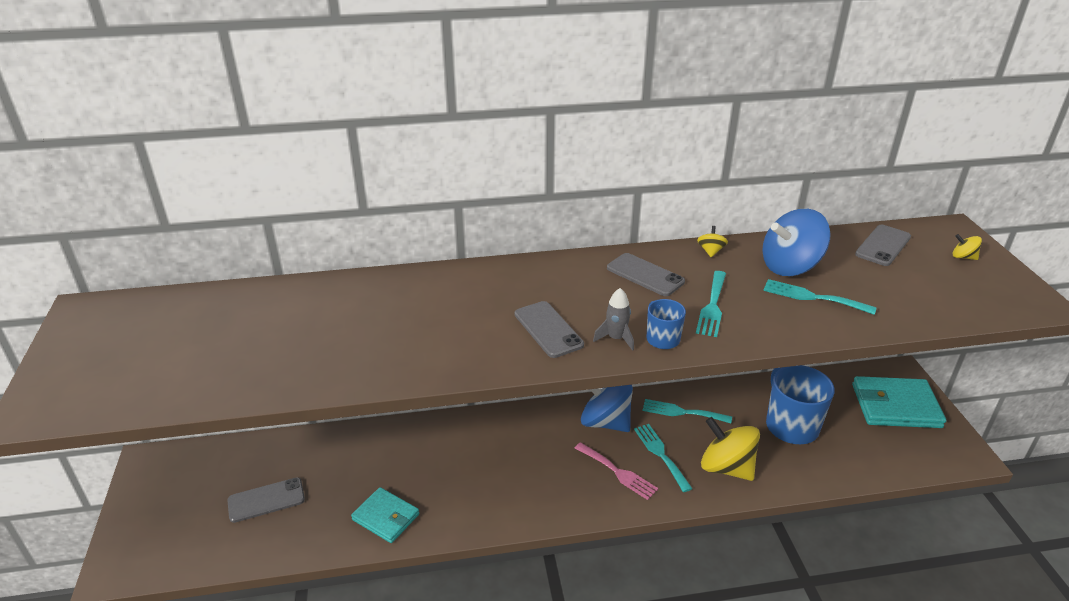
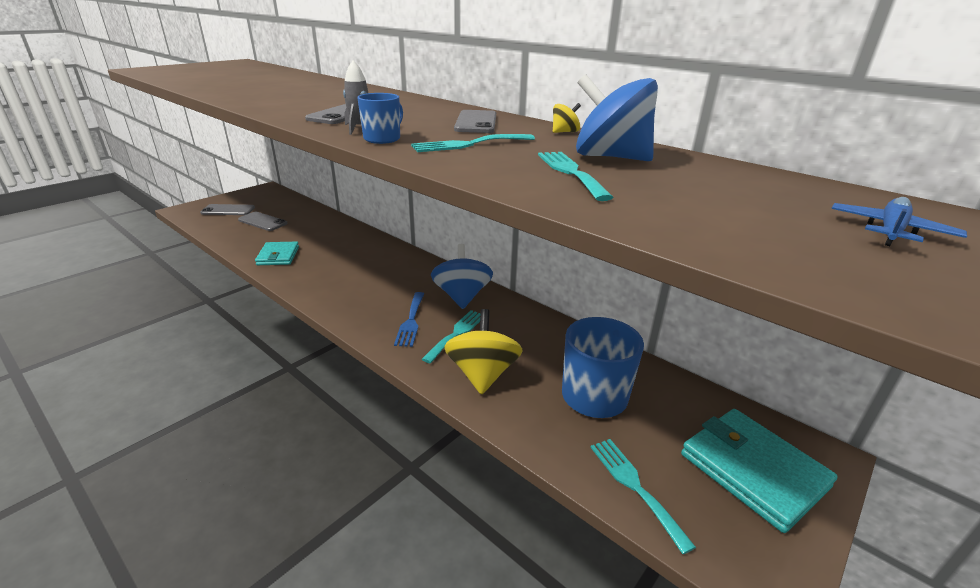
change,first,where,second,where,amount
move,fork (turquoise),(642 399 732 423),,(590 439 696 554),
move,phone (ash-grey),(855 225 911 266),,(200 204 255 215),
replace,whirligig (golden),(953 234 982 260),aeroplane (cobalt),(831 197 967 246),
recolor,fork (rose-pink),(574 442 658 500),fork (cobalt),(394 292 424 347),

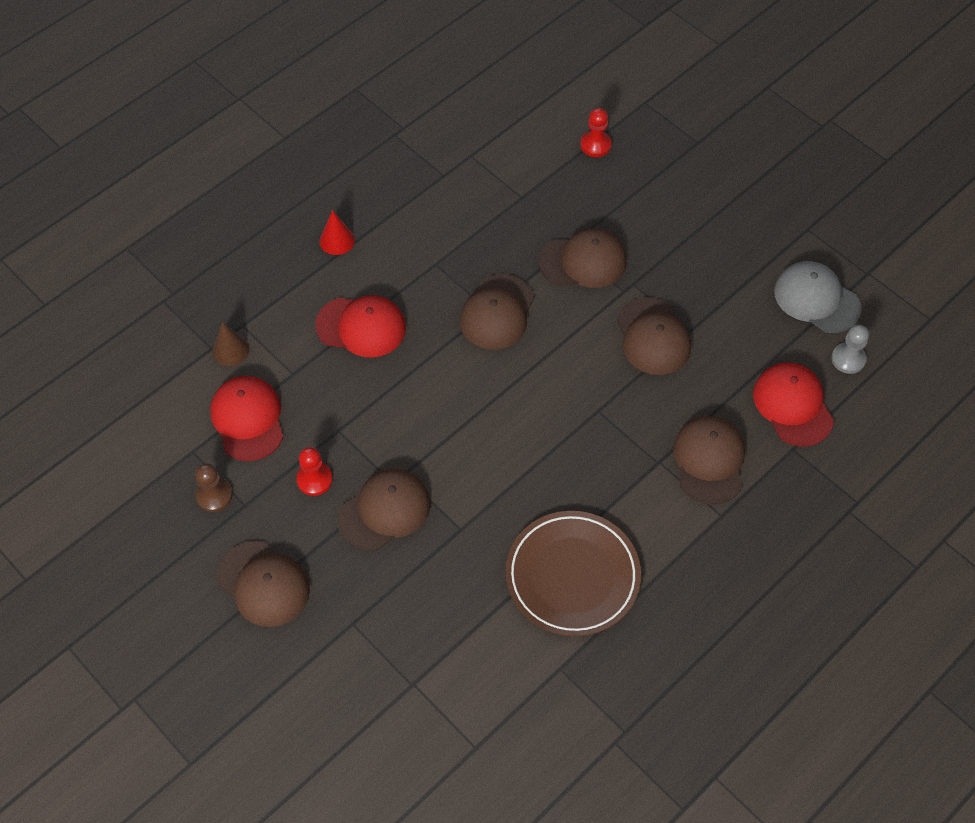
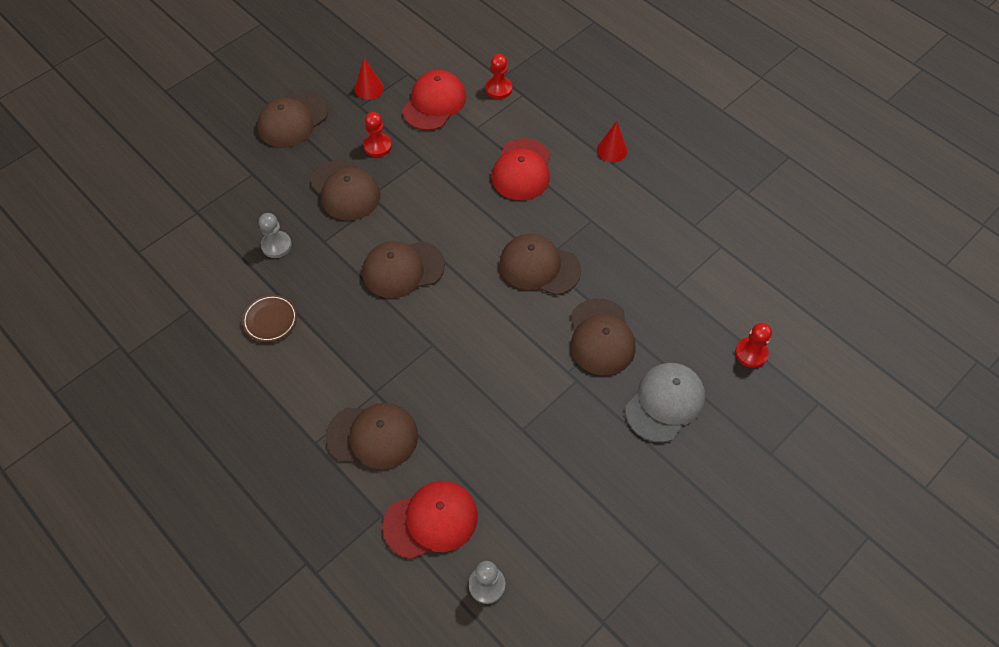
change,first,where,second,where,amount
insert,,,chess pawn (ash-grey),(259 213 292 258),
move,baseball cap (russet),(617 297 691 375),,(362 241 445 298),
move,baseball cap (ash-grey),(774 261 862 333),,(625 363 705 442),
replace,chess pawn (russet),(195 463 232 512),cone (crimson),(355 58 384 100),
replace,cone (russet),(212 322 249 366),chess pawn (crimson),(485 54 512 99),
rotate,baseball cap (crimson),(210 376 283 461),,(402 70 466 130),45 degrees counterclockwise
resize,flat dish (russet),(506 511 641 636),,(242 295 297 342),x0.47

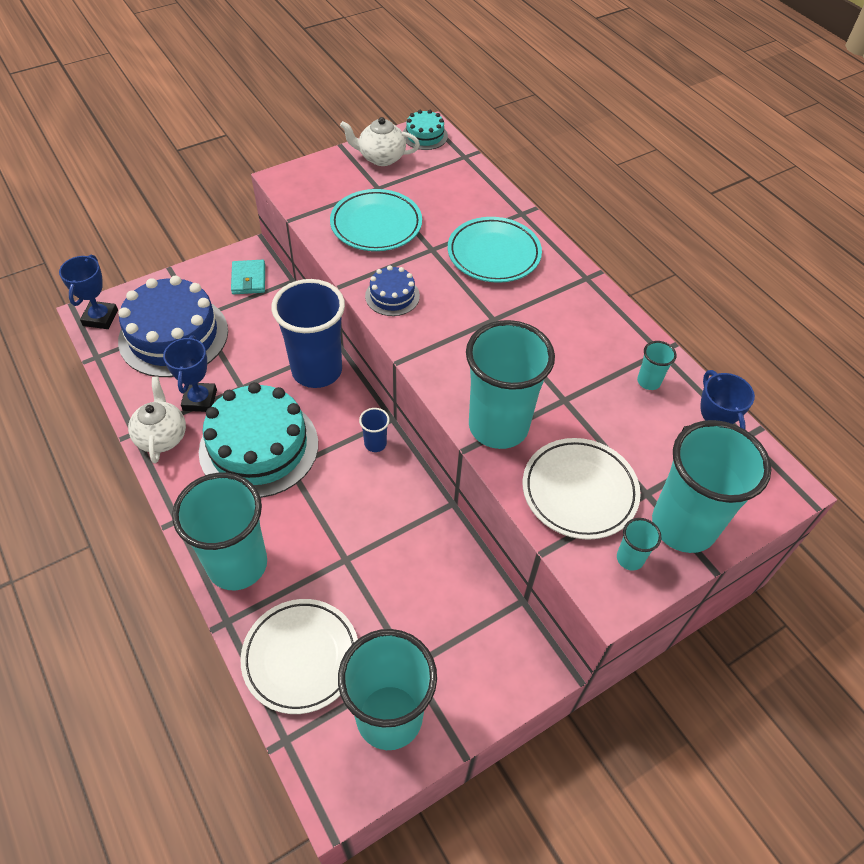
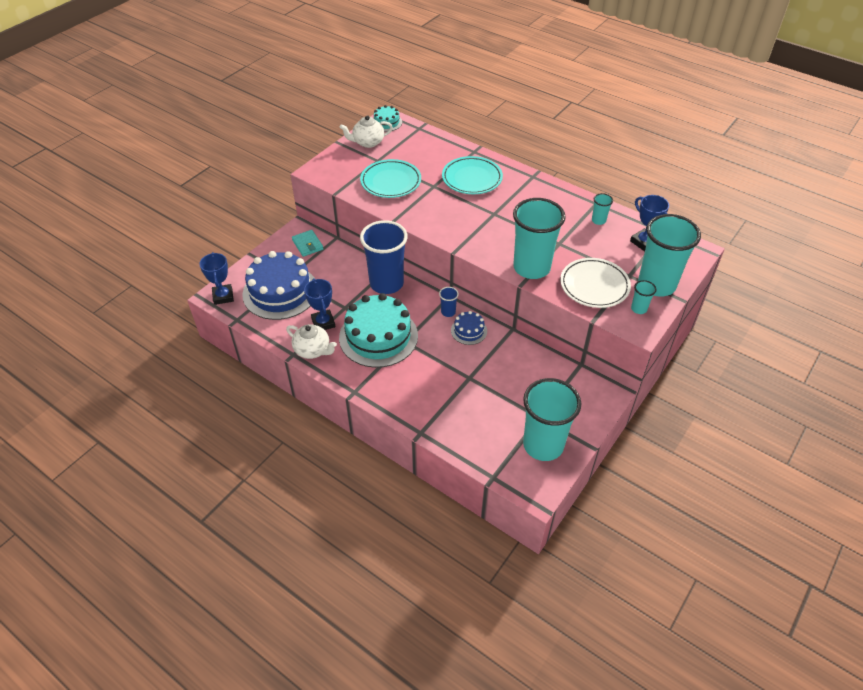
change,first,where,second,where,amount
delete,beaker (turquoise),(172 473 267 590),,,
delete,flat dish (white),(241 599 358 714),,,
move,cake (cobalt),(365 266 420 316),,(451 311 487 345),
rotate,tea pot (white),(128 377 186 463),,(286 324 337 359),150 degrees clockwise

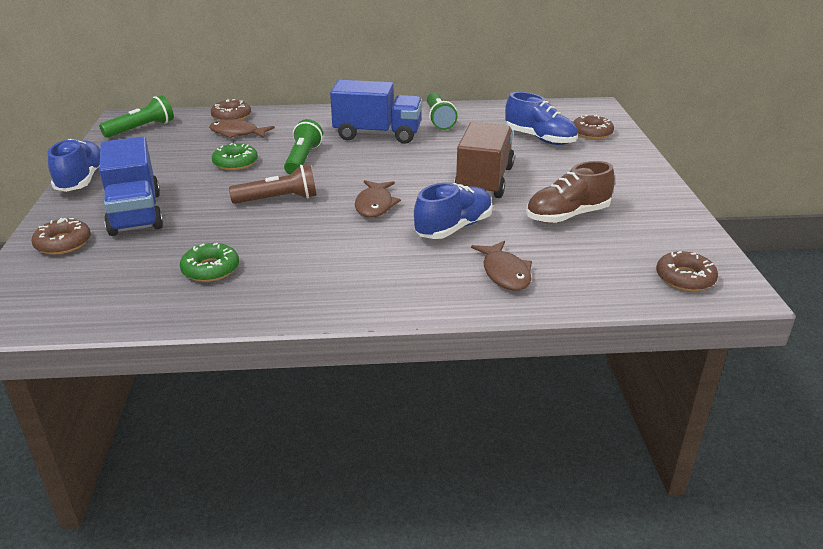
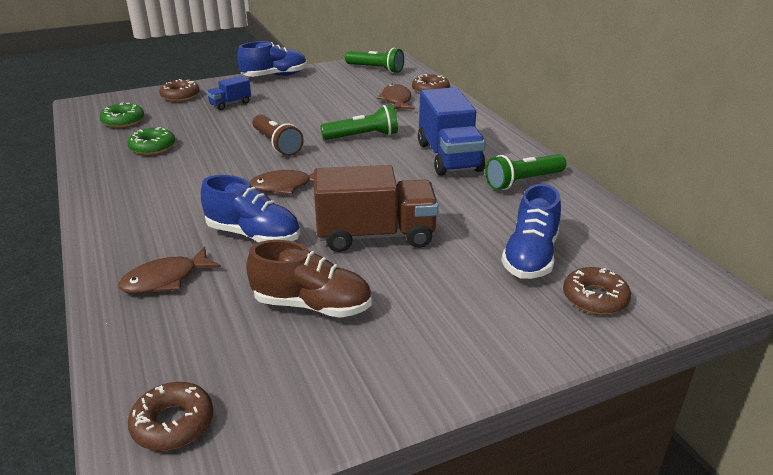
change,first,where,second,where,amount
move,glazed donut (emerald),(212 143 258 170),,(100 102 144 128),
rotate,shoe (russet),(526 161 615 223),,(246 240 372 318),150 degrees clockwise
resize,lorry (cobalt),(99 137 163 236),,(207 76 251 110),x0.49

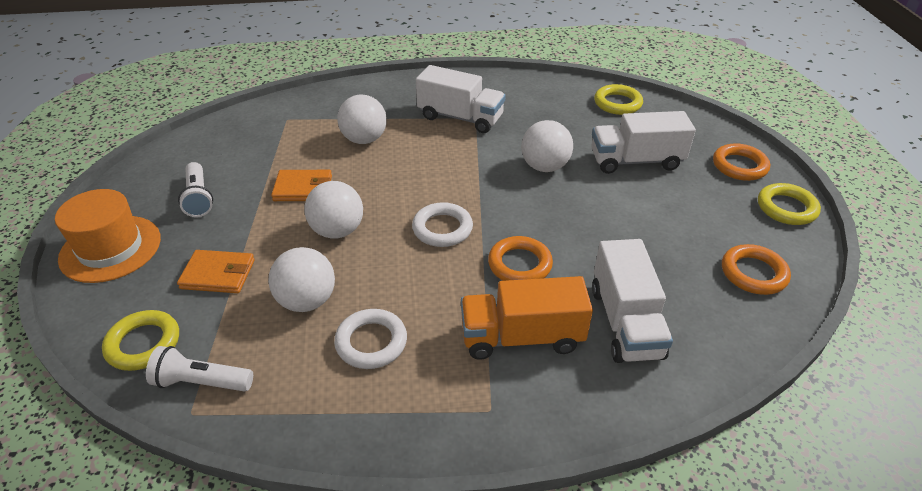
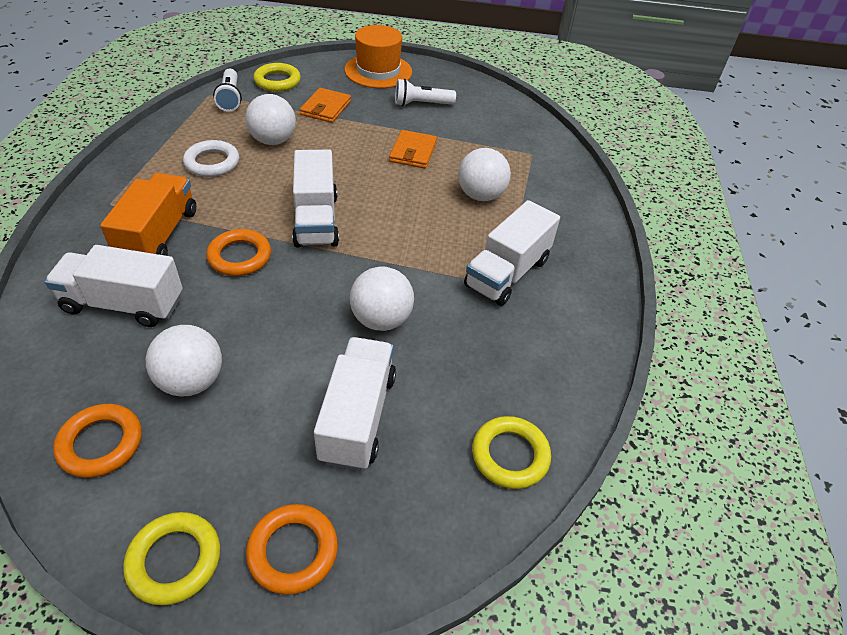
change,first,where,second,where,amount
move,ball (white),(304 181 363 238),,(146 325 222 397),
replace,hoop (white),(412 202 473 247),lorry (white),(292 150 339 248),
rotate,flashlight (white),(146 346 253 392),,(213 69 242 111),150 degrees clockwise

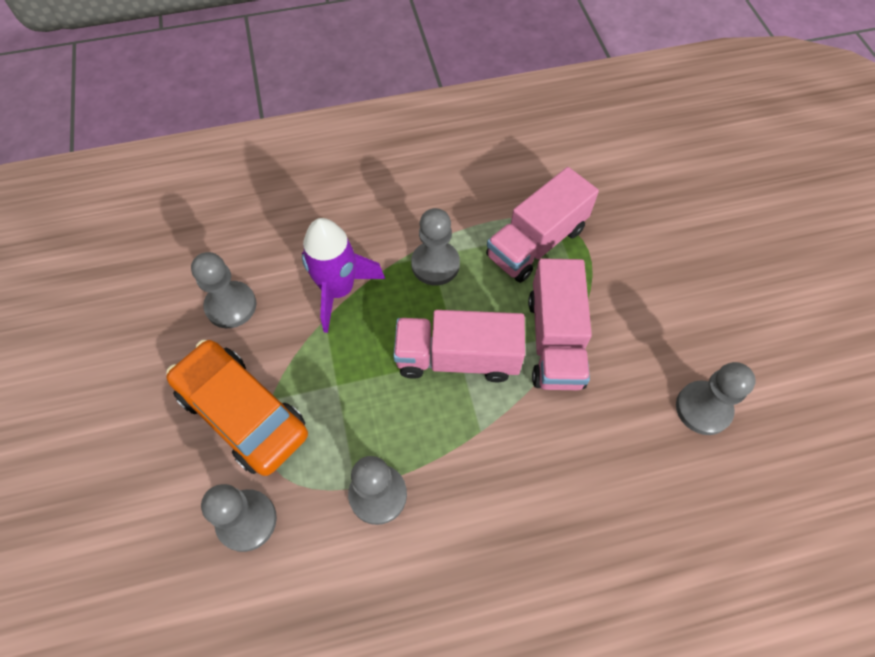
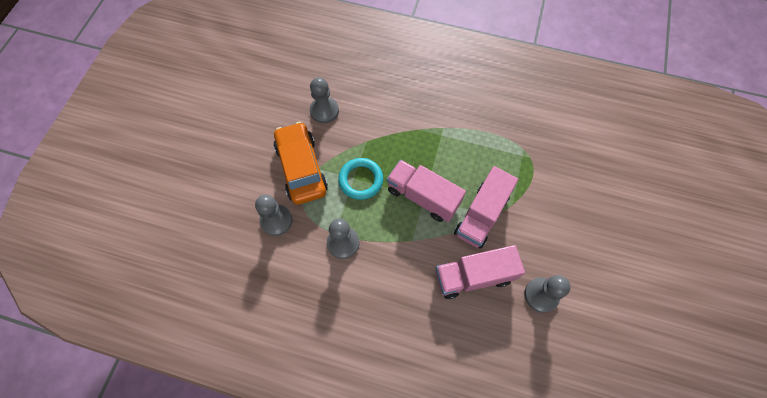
change,first,where,second,where,amount
delete,rocket (royal purple),(302 218 385 333),,,
delete,chess pawn (ash-grey),(411 208 460 285),,,
insert,,,hoop (turquoise),(338 158 383 200),
move,lorry (rose-pink),(486 167 599 283),,(436 245 525 299),

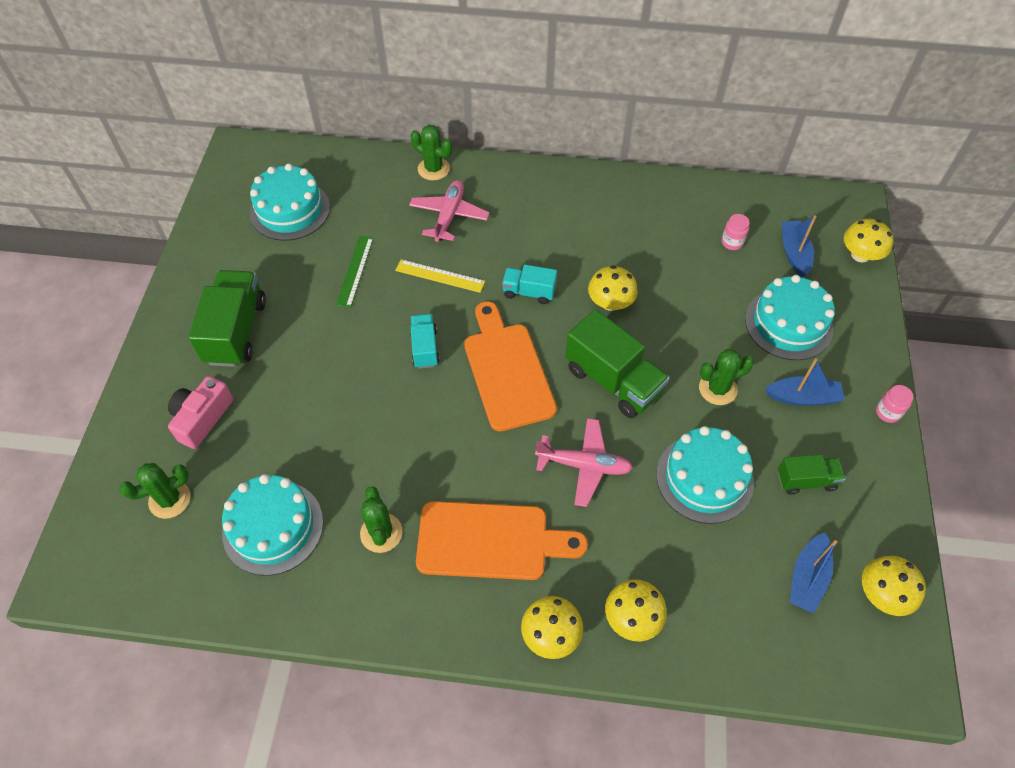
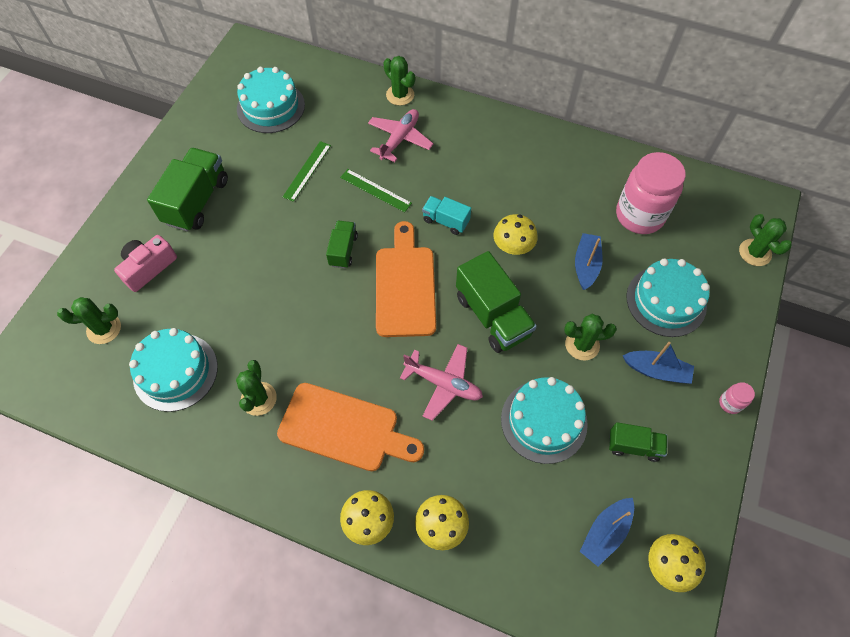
change,first,where,second,where,amount
move,boat (cobalt),(781 215 817 277),,(575 233 603 290),
replace,toadstool (golden),(844 219 894 263),cactus (emerald),(739 214 792 266),
recolor,measuring stick (golden),(395 259 485 293),measuring stick (emerald),(340 169 412 212),
recolor,lorry (turquoise),(410 314 440 369),lorry (emerald),(326 221 358 268),
resize,jar (rose-pink),(722 214 750 250),,(616 152 686 234),x2.45

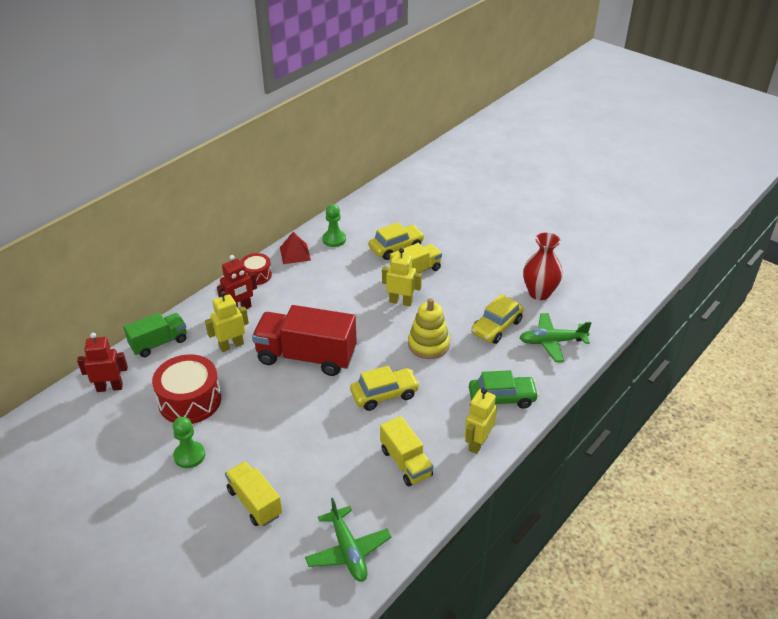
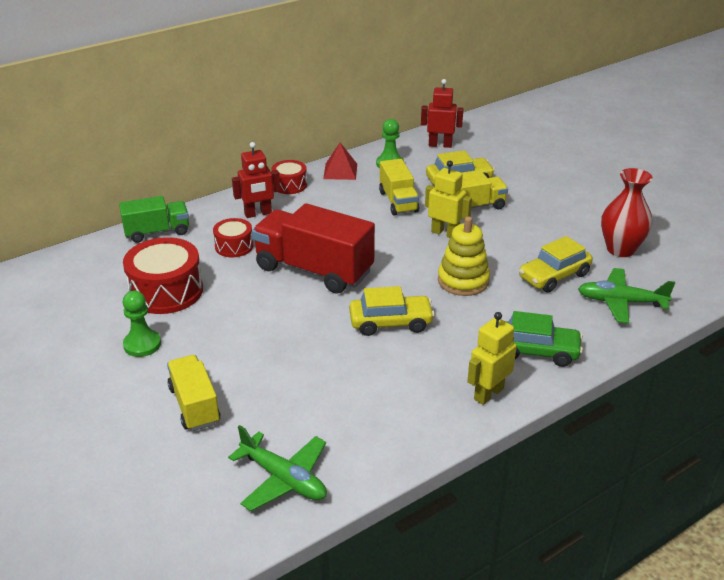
change,first,where,second,where,amount
move,robot figure (crimson),(77 333 128 392),,(421 79 463 148),
move,lorry (golden),(380 416 433 487),,(379 159 420 216),
replace,robot figure (golden),(205 291 249 352),toy drum (crimson),(213 218 253 257),
rotate,aeroplane (emerald),(305 498 391 582),,(228 425 327 511),45 degrees counterclockwise

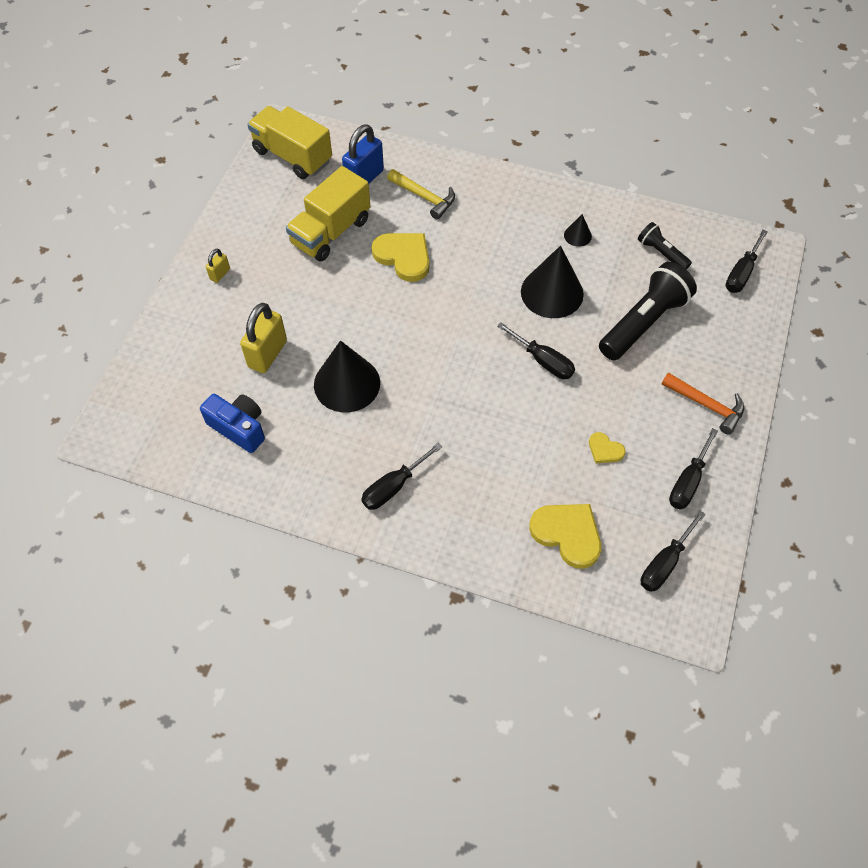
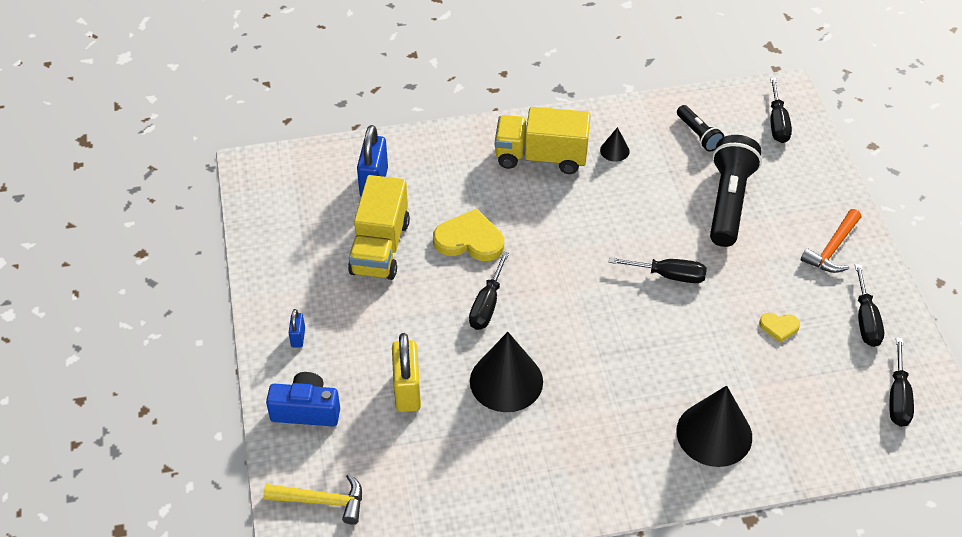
change,first,where,second,where,amount
delete,love heart (golden),(529 504 601 569),,,
move,photo camera (cobalt),(200 394 265 453),,(266 372 340 426),
move,lorry (golden),(247 106 332 179),,(495 107 591 174),
move,flat screwdriver (jet-black),(361 443 442 510),,(469 251 509 330),
move,carpenter's hammer (golden),(387 169 455 220),,(263 474 362 525),
move,cone (jet-black),(521 246 584 318),,(676 386 752 467),
recolor,lock (golden),(206 249 230 283),lock (cobalt),(289 309 305 348),
rotate,flashlight (jet-black),(638 222 692 270),,(677 105 724 152),135 degrees counterclockwise
rotate,carpenter's hammer (orange),(662 372 744 435),,(801 209 861 273),120 degrees clockwise

